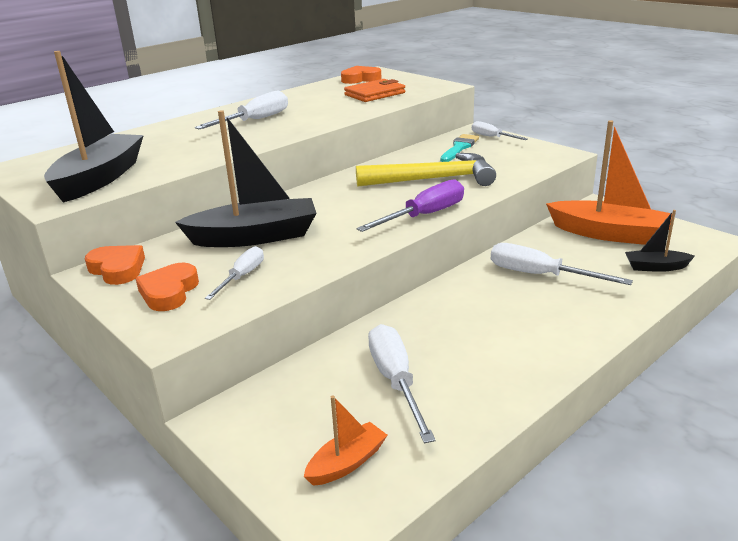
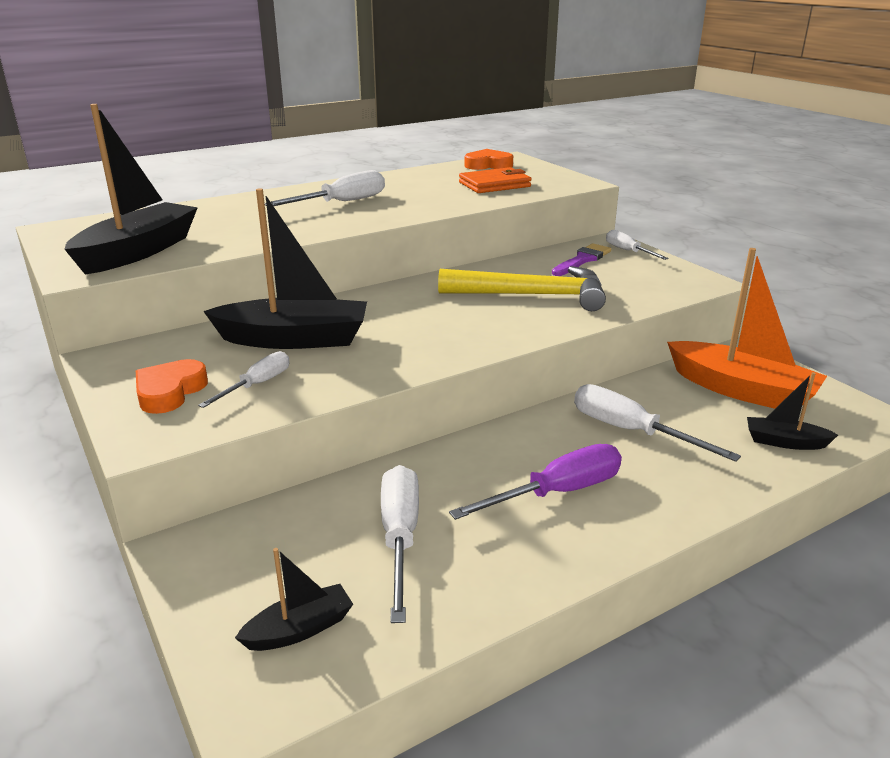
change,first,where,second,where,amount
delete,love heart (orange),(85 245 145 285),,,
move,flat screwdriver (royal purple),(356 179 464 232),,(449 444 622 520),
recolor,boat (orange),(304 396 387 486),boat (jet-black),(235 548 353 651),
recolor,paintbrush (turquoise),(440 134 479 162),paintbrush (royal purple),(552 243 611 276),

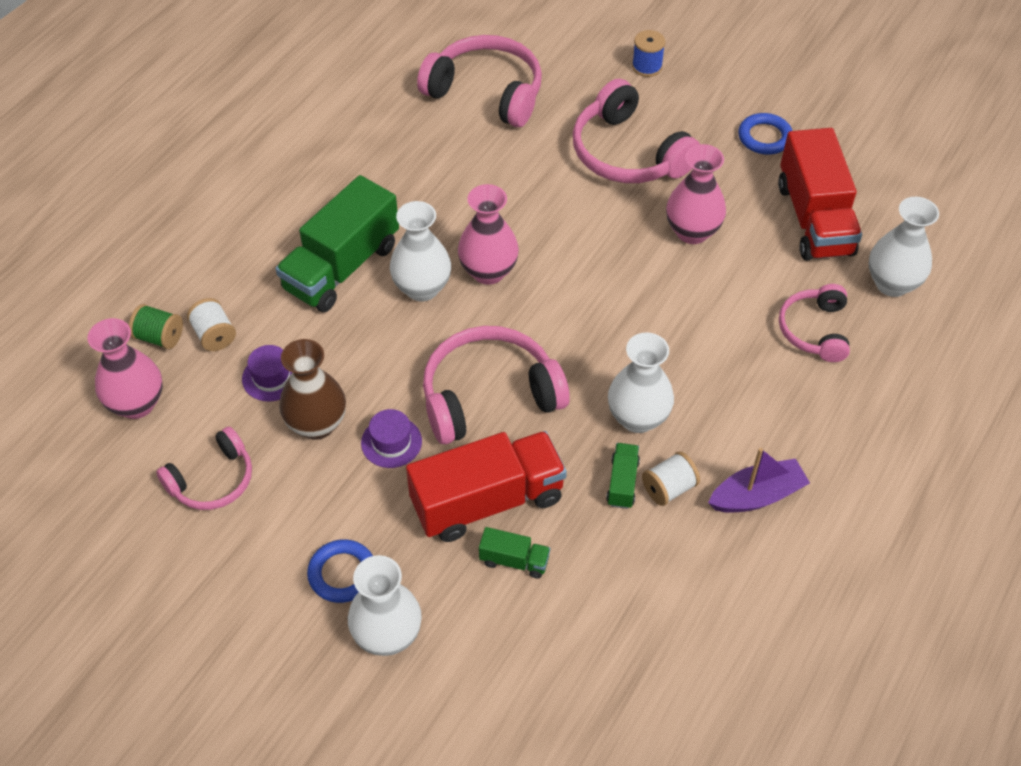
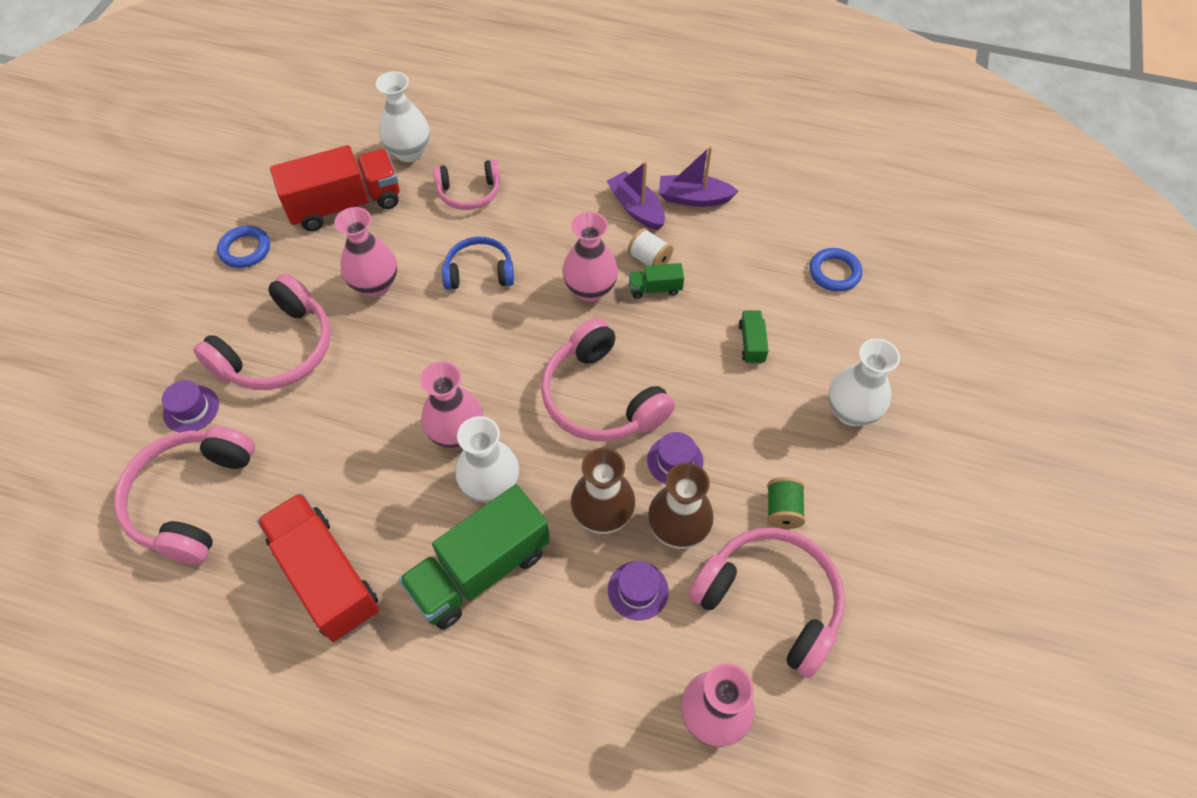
change,first,where,second,where,amount
delete,spool (white),(187 298 236 351),,,
delete,spool (cobalt),(632 30 665 77),,,
insert,,,tall hat (royal purple),(162 380 219 432),
insert,,,headset (cobalt),(442 236 514 290),
insert,,,flower vase (russet),(571 448 635 534),
insert,,,boat (royal purple),(659 146 738 207),
move,spool (emerald),(129 304 183 349),,(767 477 805 529),
move,hoop (cobalt),(307 539 373 603),,(809 248 862 292),
move,lorry (crimson),(406 431 567 542),,(257 493 379 642),
recolor,flower vase (white),(608 332 674 433),flower vase (rose-pink),(562 212 618 302),
rotate,lorry (emerald),(276 175 399 312),,(399 485 550 630),120 degrees clockwise
resize,headset (rose-pink),(156 427 252 510),,(689 528 845 678),x1.64

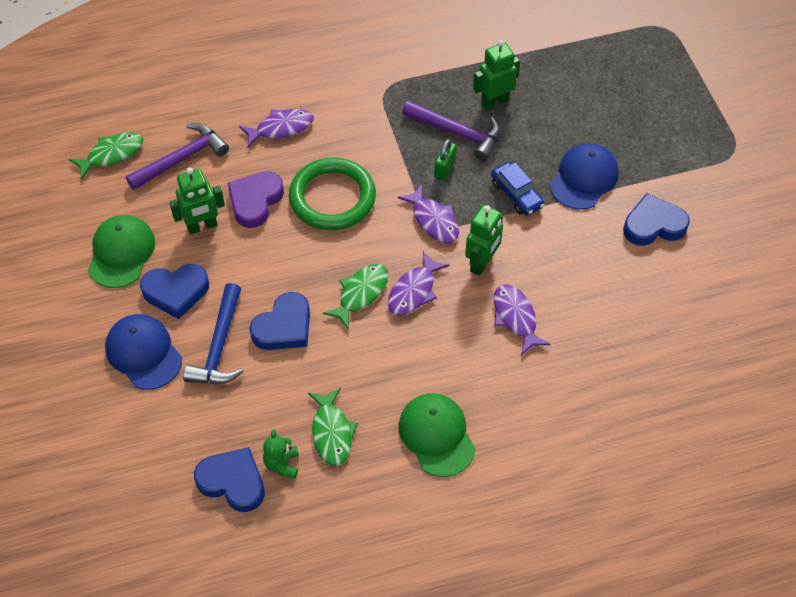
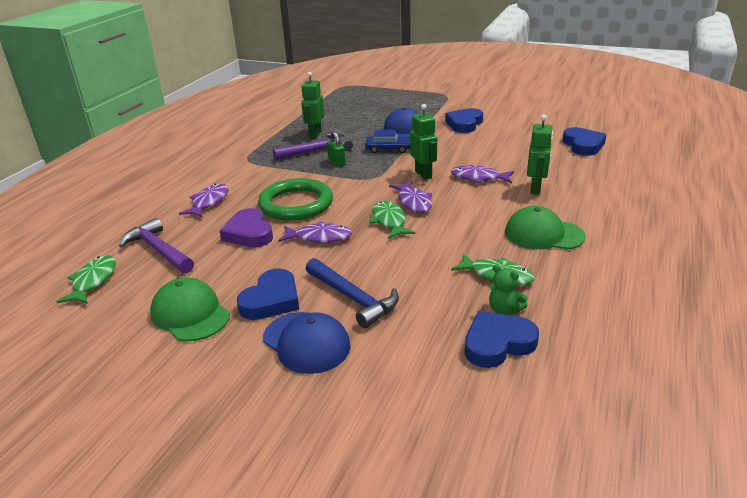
change,first,where,second,where,amount
move,robot figure (emerald),(169 167 225 235),,(527 115 553 194),
move,love heart (cobalt),(249 292 310 350),,(562 127 607 156),
move,fish figure (royal purple),(397 184 459 243),,(278 222 352 243),
rotate,baseball cap (cobalt),(105 314 182 390),,(263 312 351 374),135 degrees counterclockwise
rotate,carpenter's hammer (royal purple),(126 123 229 190),,(119 218 194 273),45 degrees counterclockwise

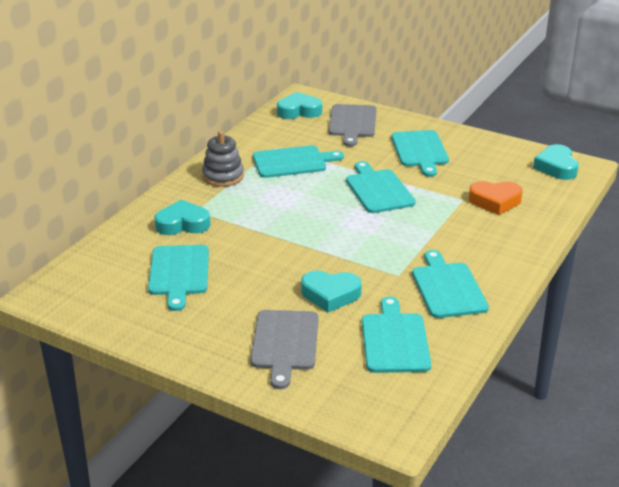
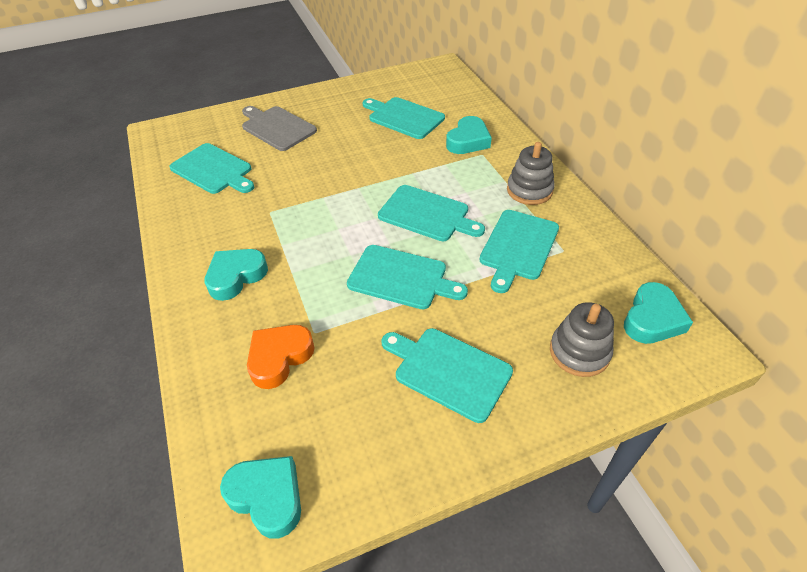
change,first,where,second,where,amount
move,love heart (turquoise),(301 270 362 312),,(204 249 268 301),
move,cutting board (turquoise),(412 250 489 318),,(378 185 485 241),
replace,cutting board (ash-grey),(328 104 377 147),stacking toy (ash-grey),(550 302 614 377),

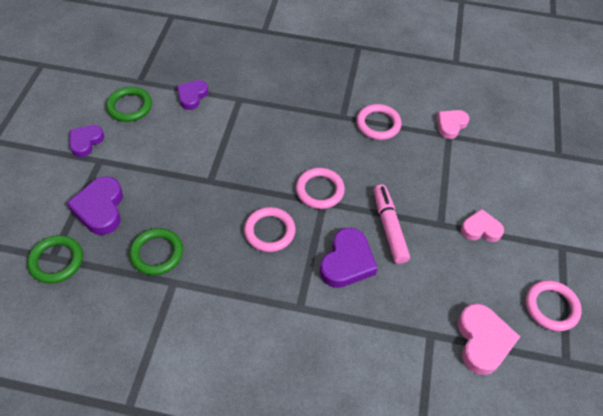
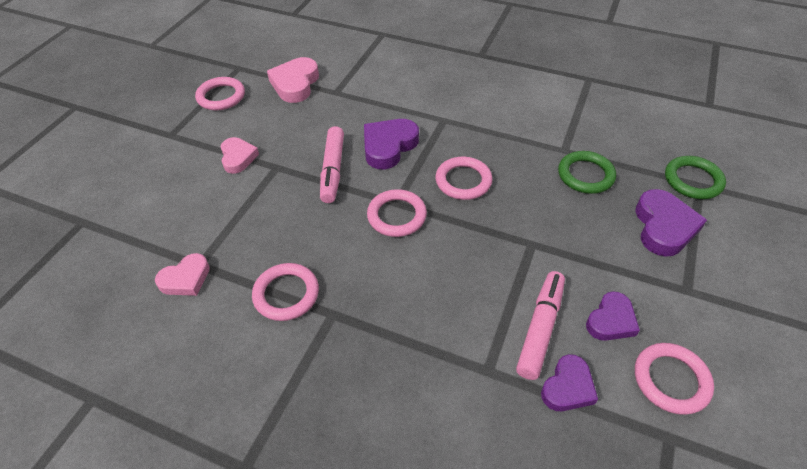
change,first,where,second,where,amount
insert,,,marker pen (rose-pink),(516 271 565 380),
move,love heart (royal purple),(70 125 104 157),,(586 291 640 341),
recolor,hoop (emerald),(106 87 152 122),hoop (rose-pink),(635 343 714 415),
rotate,love heart (rose-pink),(461 209 504 242),,(221 137 259 174),120 degrees counterclockwise

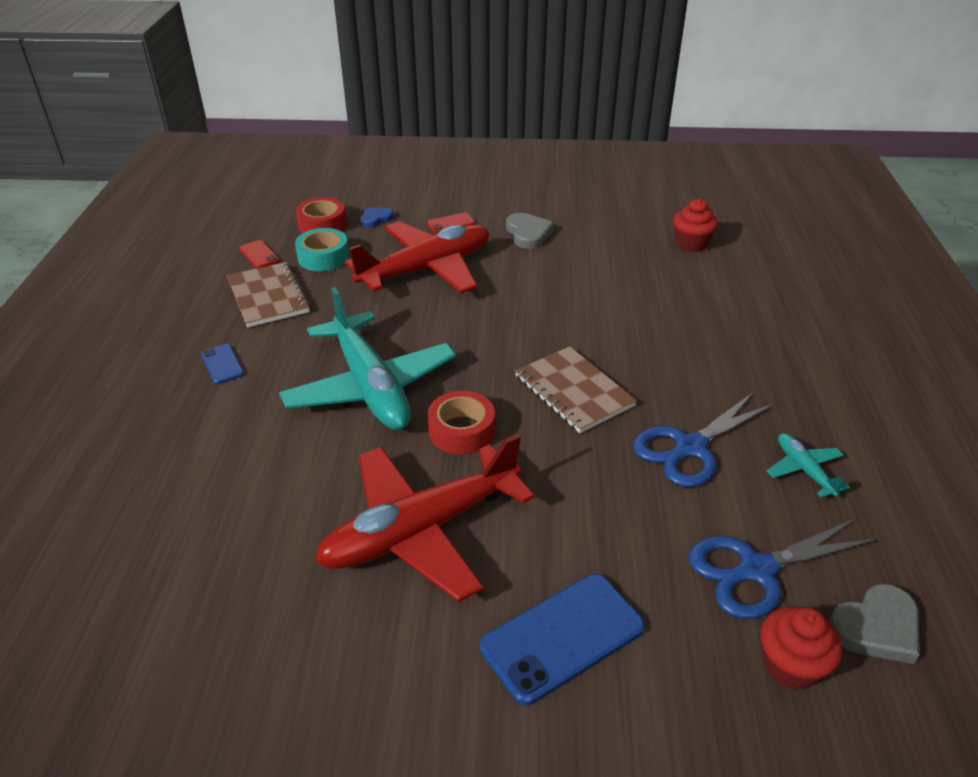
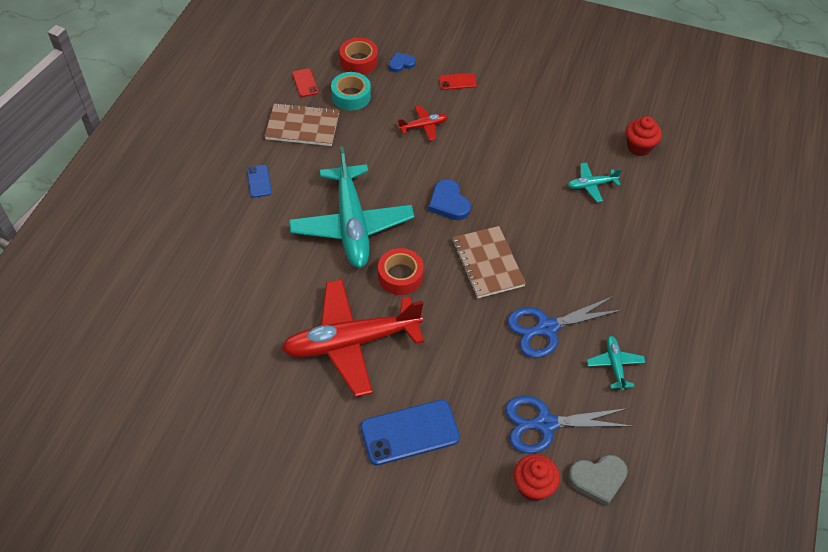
change,first,where,second,where,amount
delete,love heart (ash-grey),(506 213 554 249),,,
insert,,,love heart (cobalt),(428 179 471 220),
insert,,,aeroplane (turquoise),(568 162 621 202),
rotate,notebook (russet),(227 262 310 327),,(264 103 339 146),75 degrees counterclockwise
resize,aeroplane (crimson),(345 221 489 293),,(397 105 448 141),x0.43

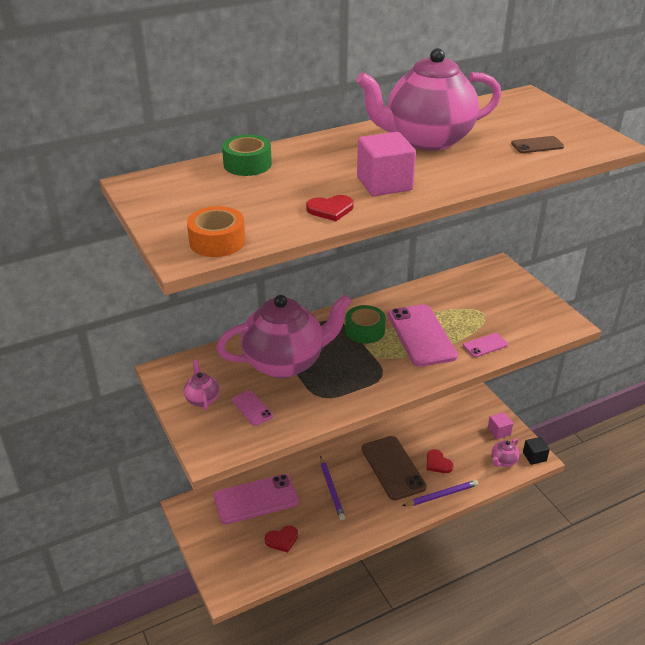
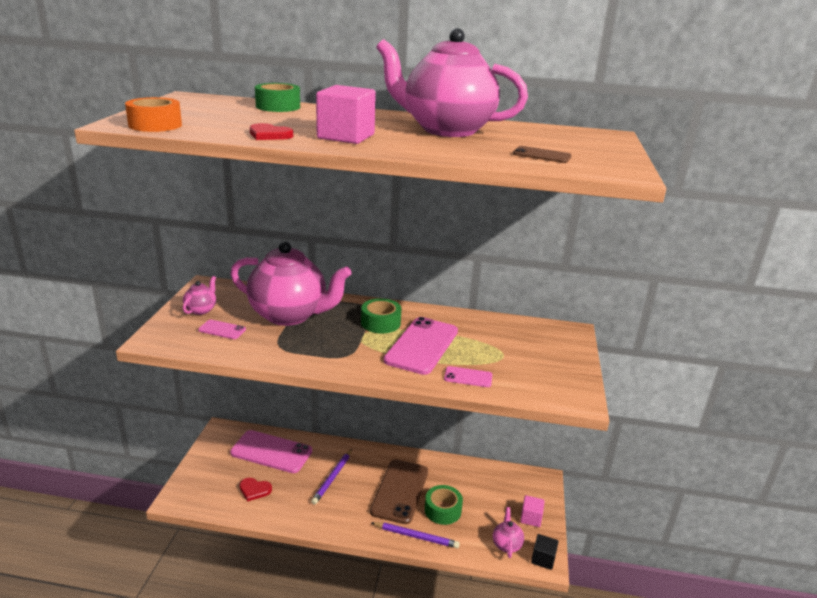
change,first,where,second,where,amount
replace,love heart (crimson),(427 449 454 473),tape (emerald),(425 485 463 525),
rotate,phone (rose-pink),(232 390 273 426),,(198 320 246 339),75 degrees counterclockwise
rotate,tea pot (rose-pink),(492 438 520 467),,(493 507 524 558),105 degrees clockwise

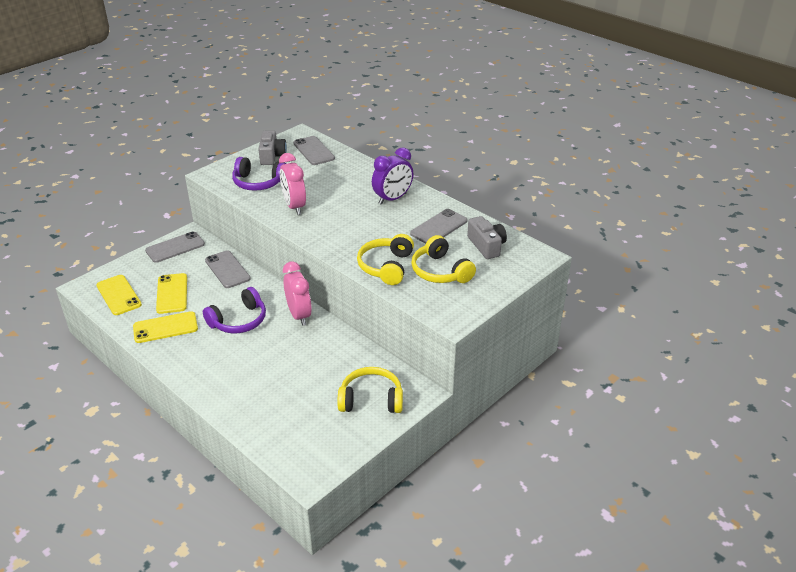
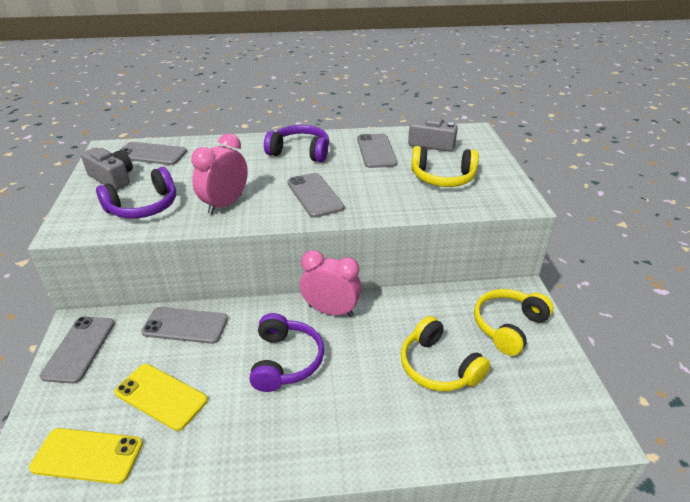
change,first,where,second,where,amount
delete,phone (golden),(133 311 198 343),,,
insert,,,phone (ash-grey),(287 173 344 218),
move,headset (golden),(357 234 414 285),,(401 316 491 391),
replace,alarm clock (royal purple),(372 147 413 205),headset (royal purple),(264 125 329 162),
rotate,alarm clock (rose-pink),(279 153 306 215),,(191 133 248 214),105 degrees clockwise

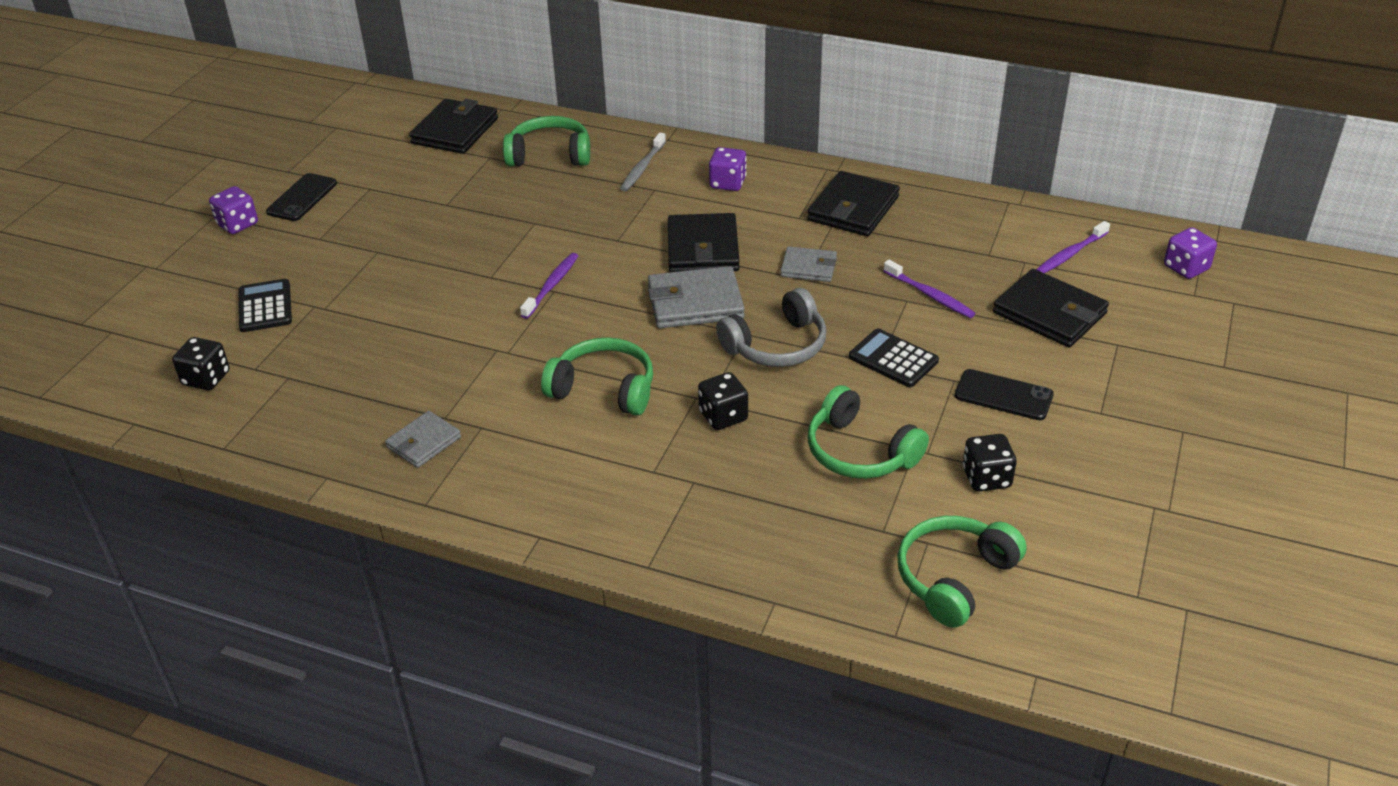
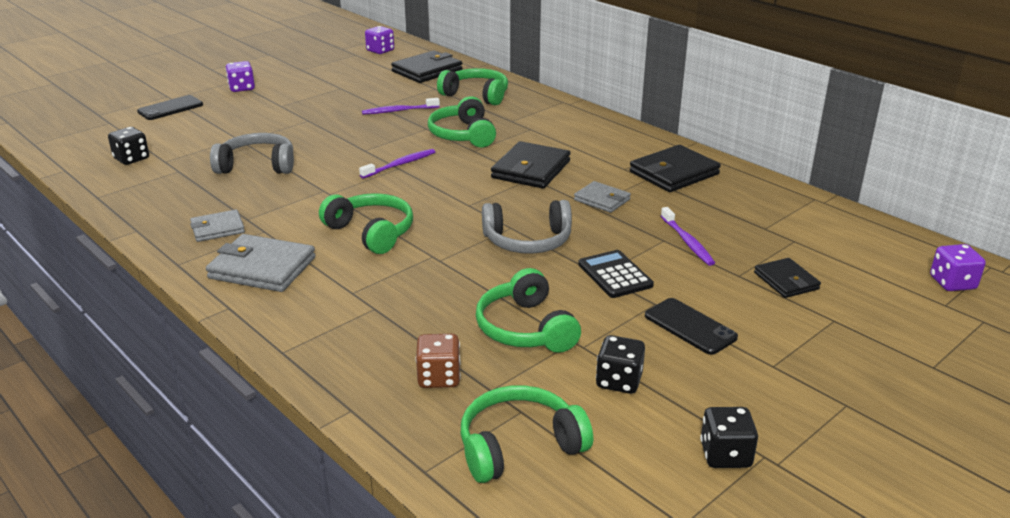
change,first,where,second,where,amount
delete,pocket calculator (jet-black),(238 279 292 332),,,
delete,toothbrush (ash-grey),(620 132 666 191),,,
insert,,,headset (ash-grey),(210 133 294 174),
insert,,,die (russet),(416 334 461 388),
insert,,,headset (emerald),(428 96 496 147),
move,phone (jet-black),(266 173 337 221),,(137 95 203 120),
move,billfold (ash-grey),(648 266 745 328),,(206 234 316 292),
move,die (jet-black),(698 372 748 430),,(700 407 758 468),
move,die (royal purple),(709 147 747 191),,(365 26 394 54),
move,toothbrush (royal purple),(1036 221 1110 273),,(362 98 440 115),
resize,billfold (jet-black),(993 269 1109 347),,(754 258 821 298),x0.60

